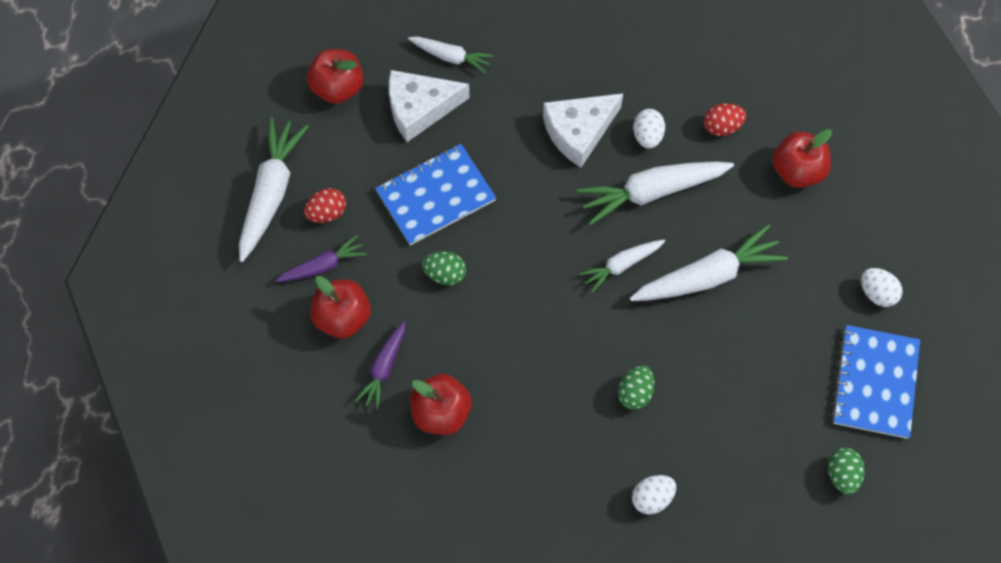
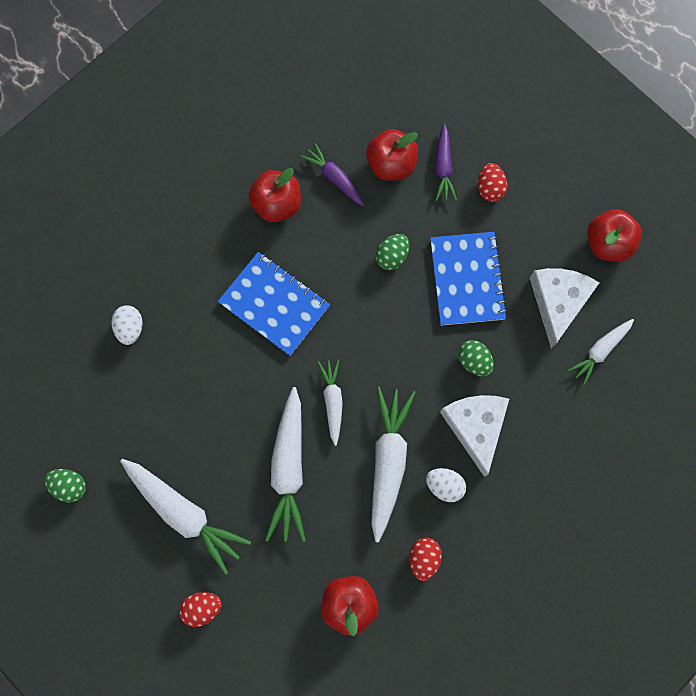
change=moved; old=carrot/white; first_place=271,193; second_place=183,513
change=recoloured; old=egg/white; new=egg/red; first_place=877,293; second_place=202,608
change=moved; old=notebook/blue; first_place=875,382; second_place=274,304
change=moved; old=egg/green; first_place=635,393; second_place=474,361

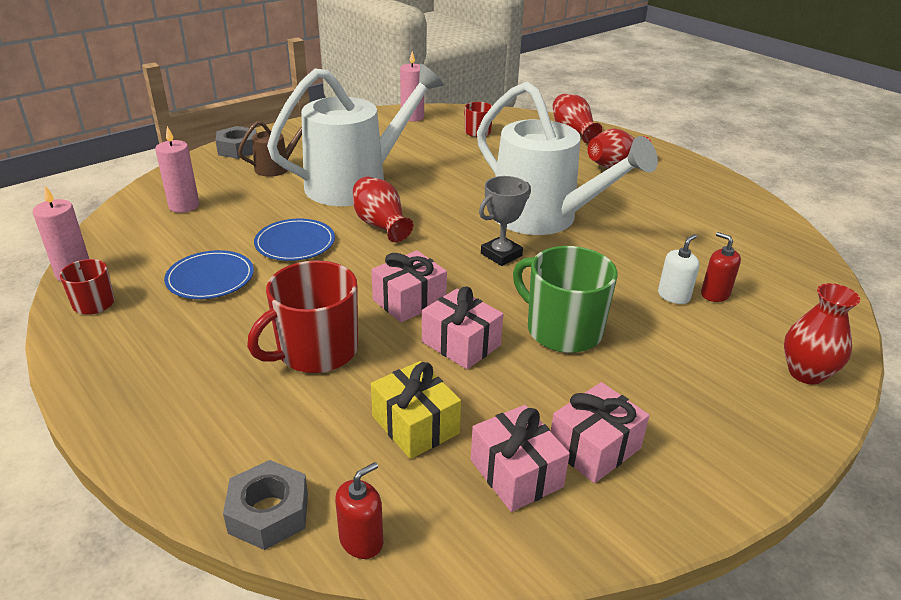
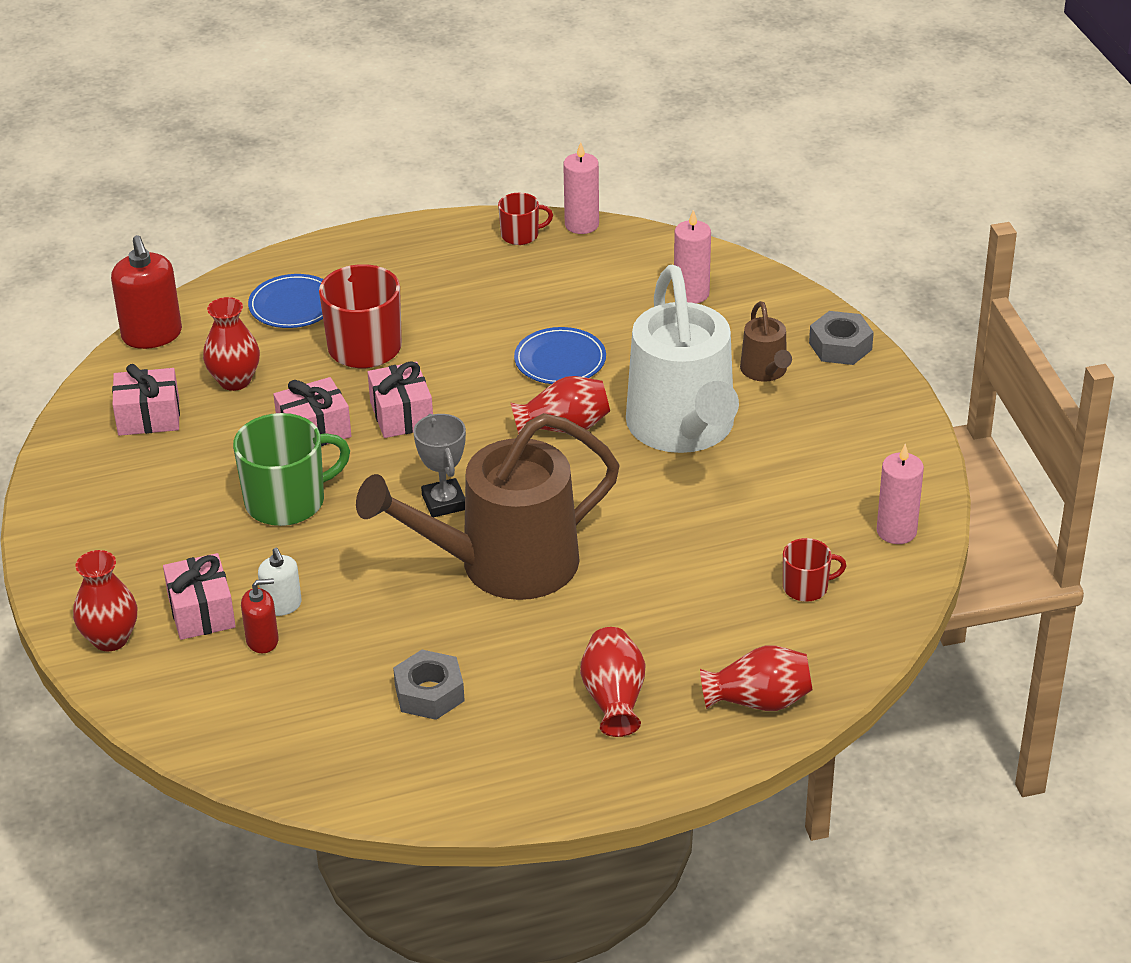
change=recoloured; old=watering can/white; new=watering can/brown; first_place=544,218; second_place=503,565
change=moved; old=plate/blue; first_place=210,278; second_place=293,305
change=replaced; old=gift/yellow; new=vase/red; first_place=415,425; second_place=235,380
change=moved; old=gift/pink; first_place=594,448; second_place=201,612
change=moved; old=nut/grey; first_place=268,513; second_place=429,693
change=resized; old=soap dispenser/red; first_place=361,540; second_place=152,335; factor=1.75

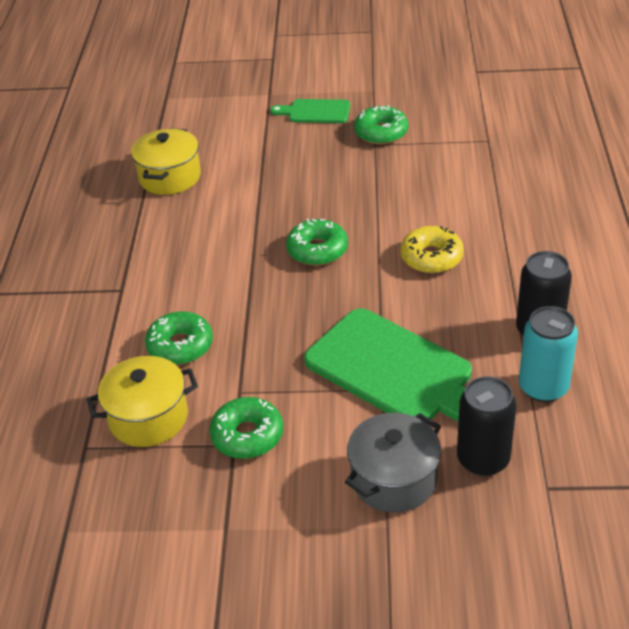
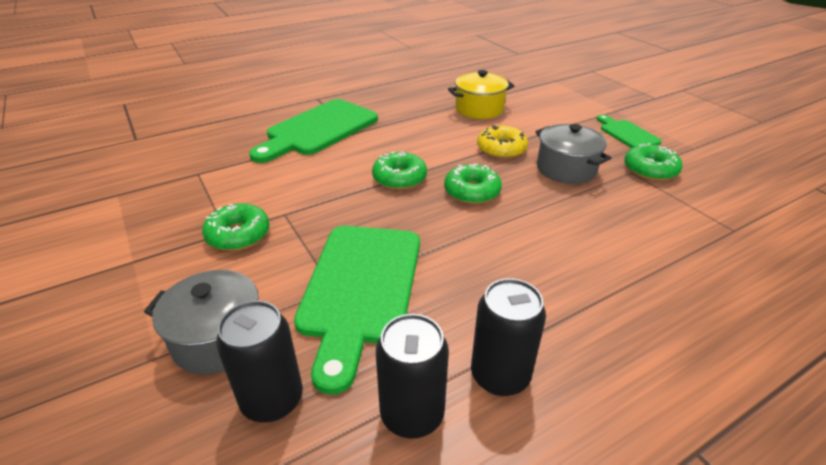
change=moved; old=donut/yellow; first_place=431,257; second_place=501,149
change=recoloured; old=can/turquoise; new=can/black; first_place=543,387; second_place=412,414
change=moved; old=donut/green; first_place=180,346; second_place=399,178
change=removed; old=pot/yellow; first_place=148,417
change=added; new=cutting board/green; second_place=318,130
change=added; new=pot/grey; second_place=566,169

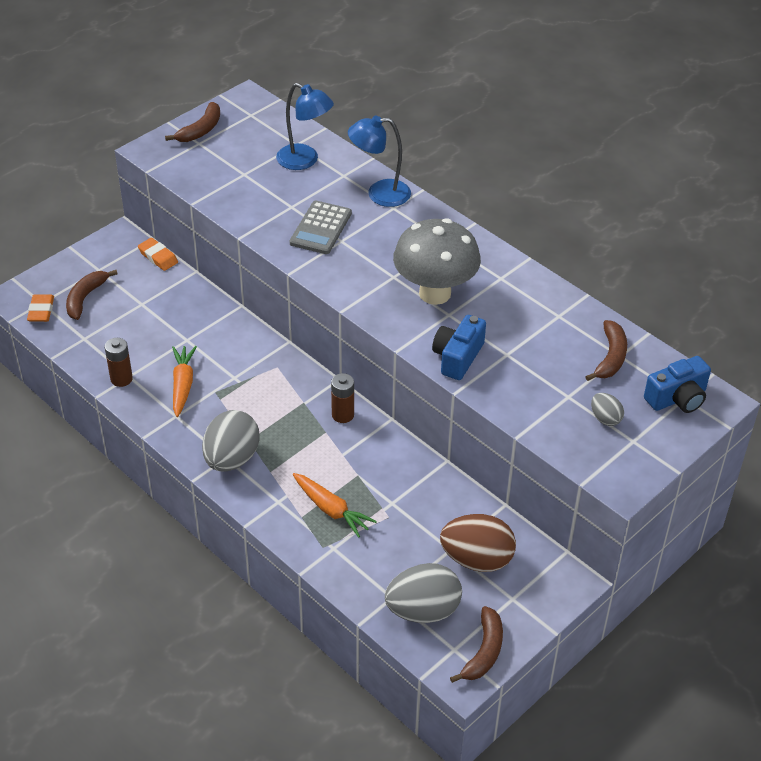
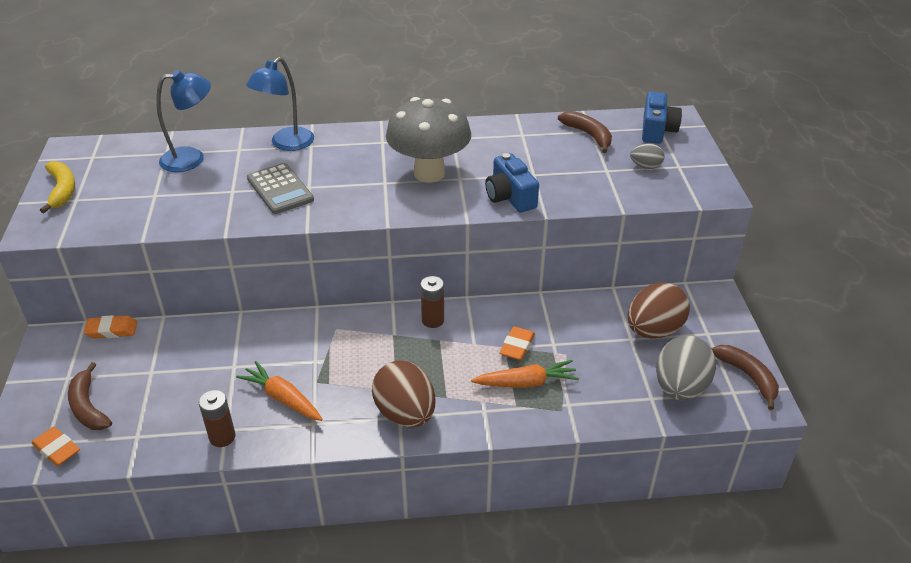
change=recoloured; old=banana/brown; new=banana/yellow; first_place=201,130; second_place=62,190
change=recoloured; old=egg/grey; new=egg/brown; first_place=231,459; second_place=405,414
change=added; new=eraser/orange; second_place=517,346

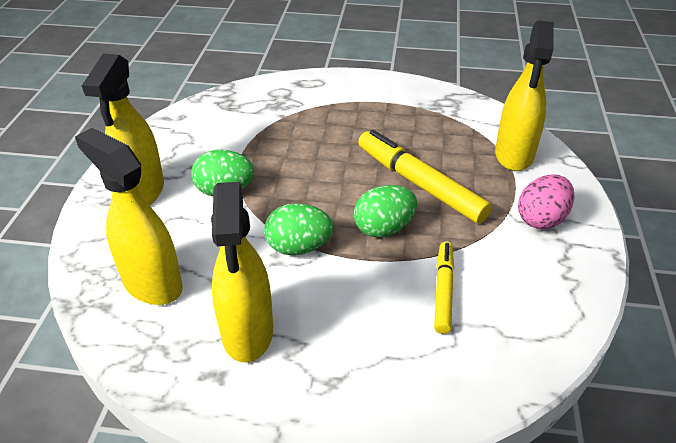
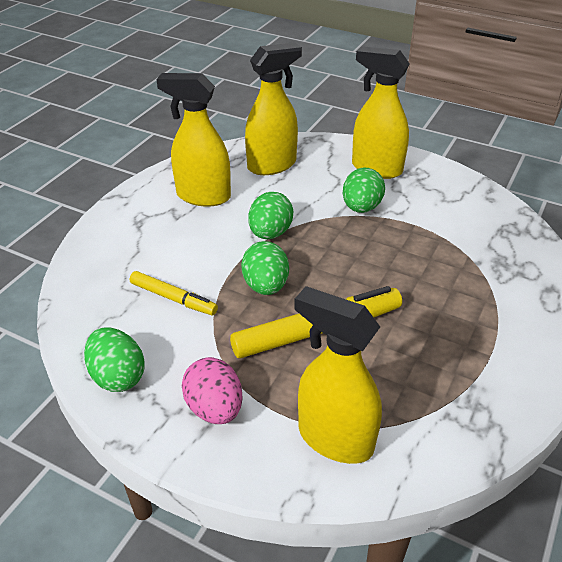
change=added; new=egg/green; second_place=118,376

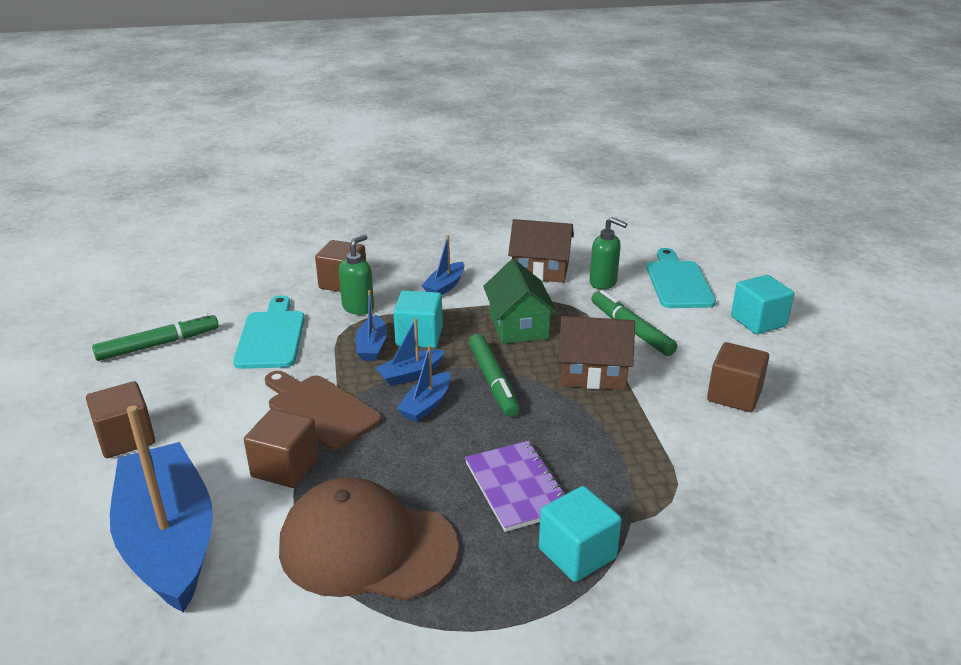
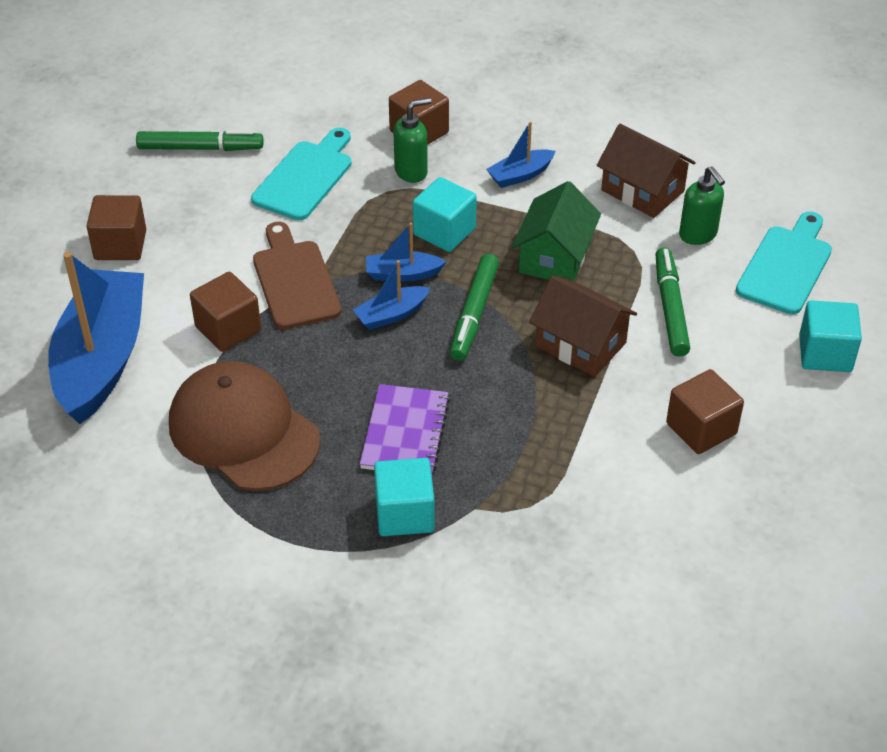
change=removed; old=boat/blue; first_place=372,346

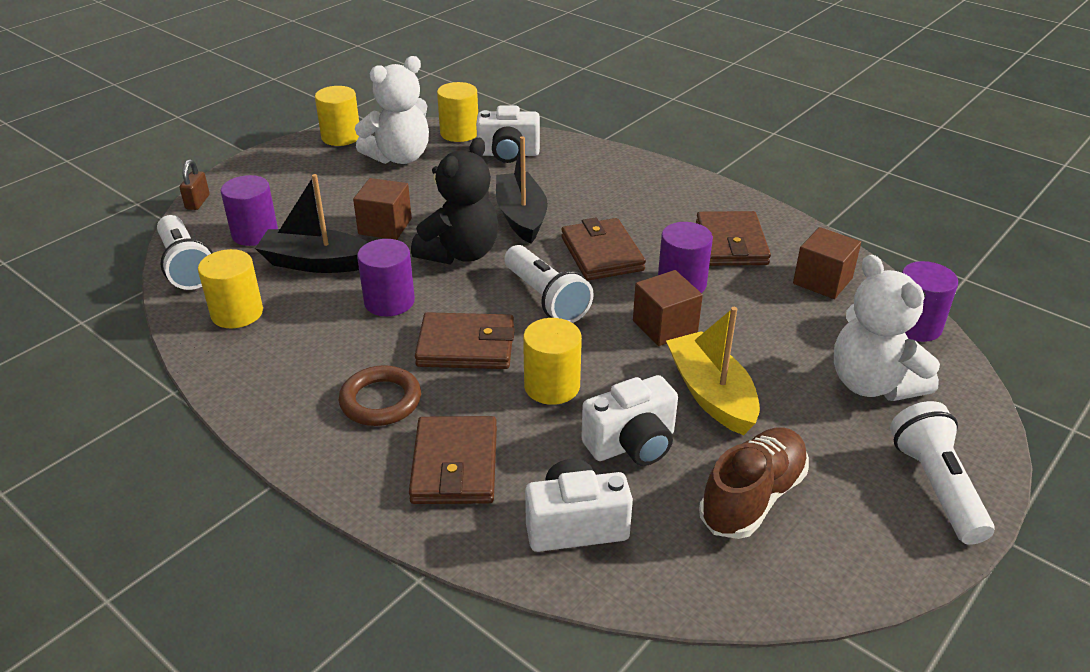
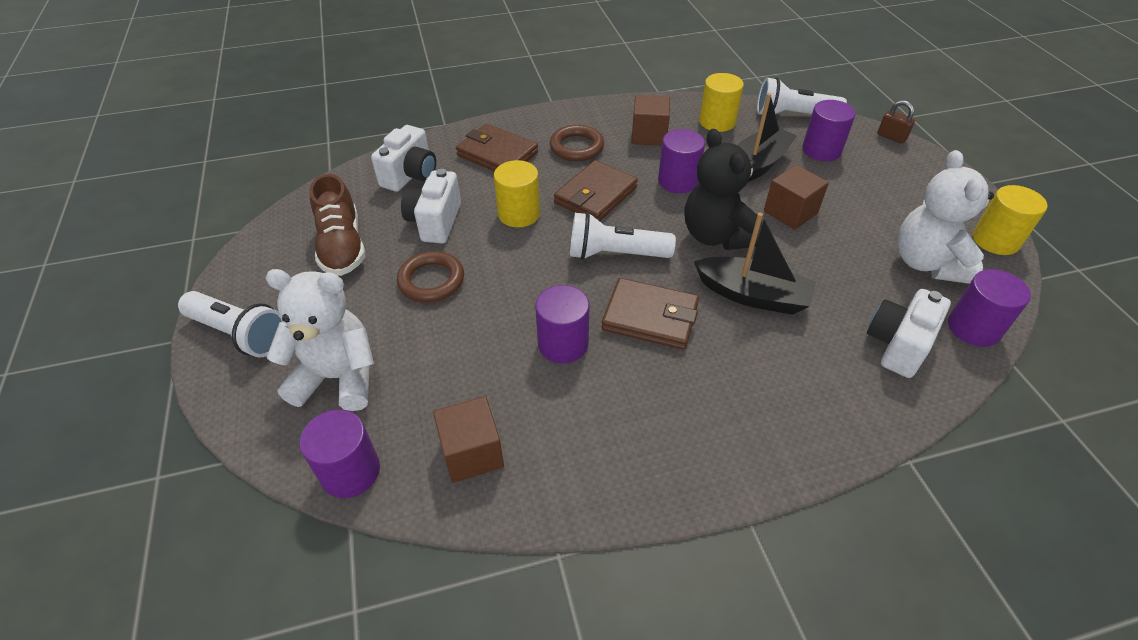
change=recoloured; old=cylinder/yellow; new=cylinder/purple; first_place=459,133; second_place=973,328
change=removed; old=wallet/brown; first_place=731,243
change=moved; old=cube/brown; first_place=665,326; second_place=649,135
change=replaced; old=boat/yellow; new=ring/brown; first_place=711,394; second_place=431,280

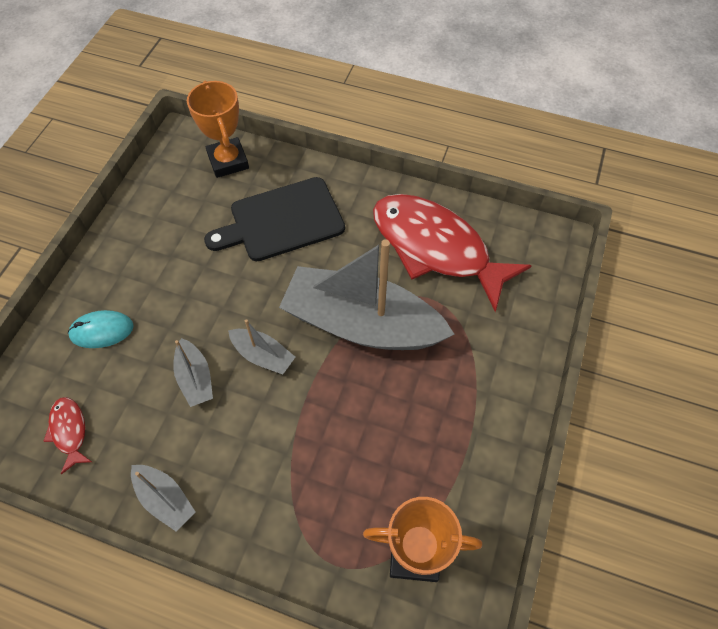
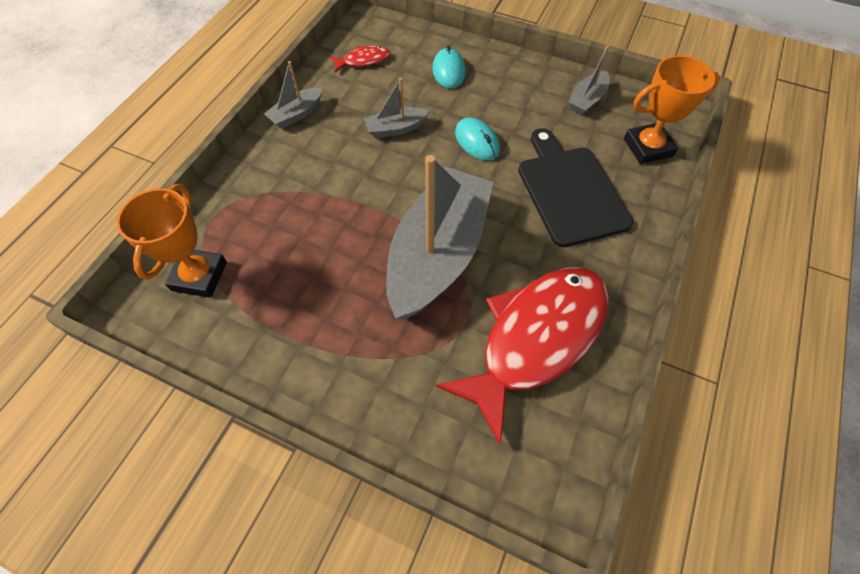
change=moved; old=boat/grey; first_place=263,356; second_place=587,100
change=added; new=mouse/turquoise; second_place=477,141

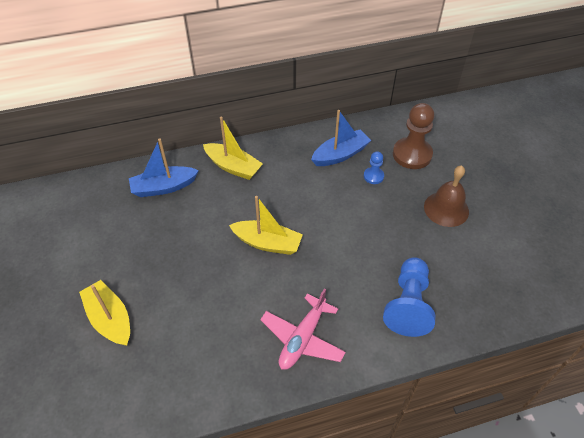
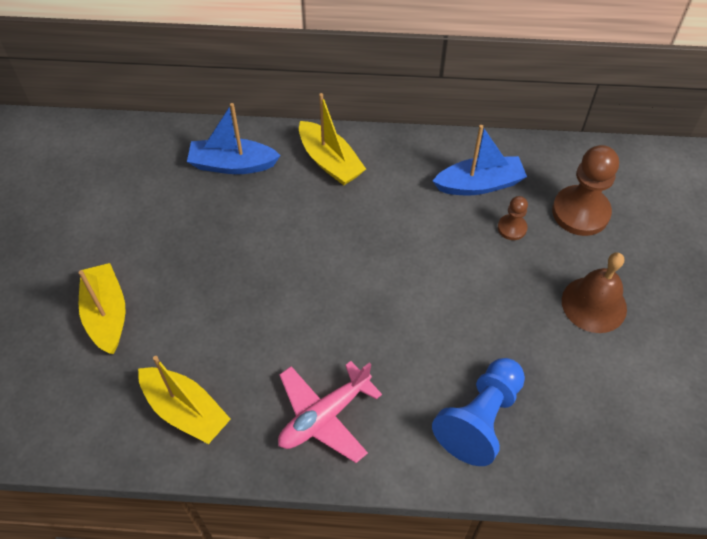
change=recoloured; old=pawn/blue; new=pawn/brown; first_place=373,176; second_place=512,228
change=moved; old=boat/yellow; first_place=267,243; second_place=185,411

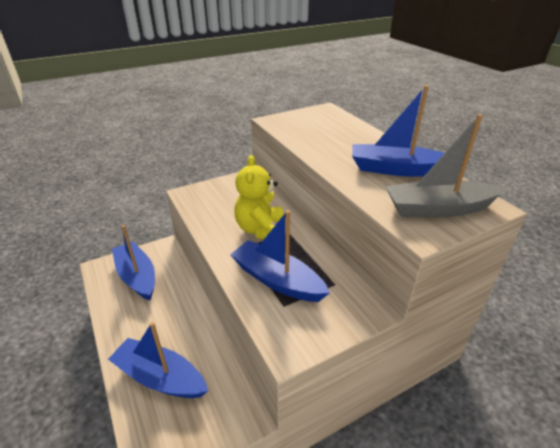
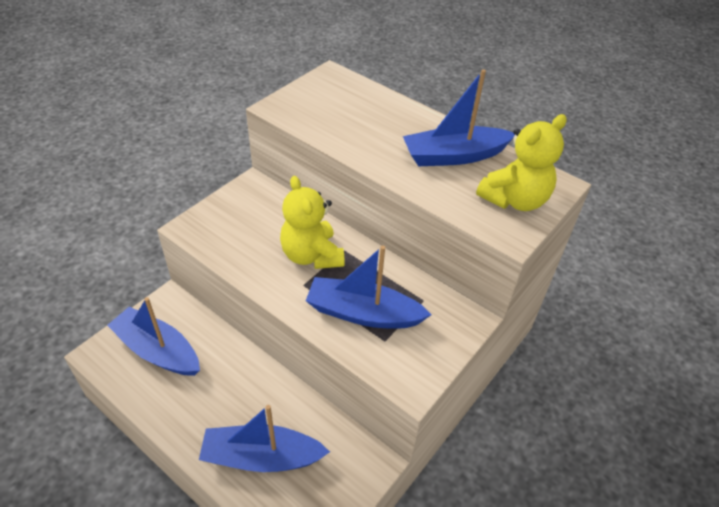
change=replaced; old=boat/grey; new=teddy bear/yellow; first_place=438,209; second_place=514,200

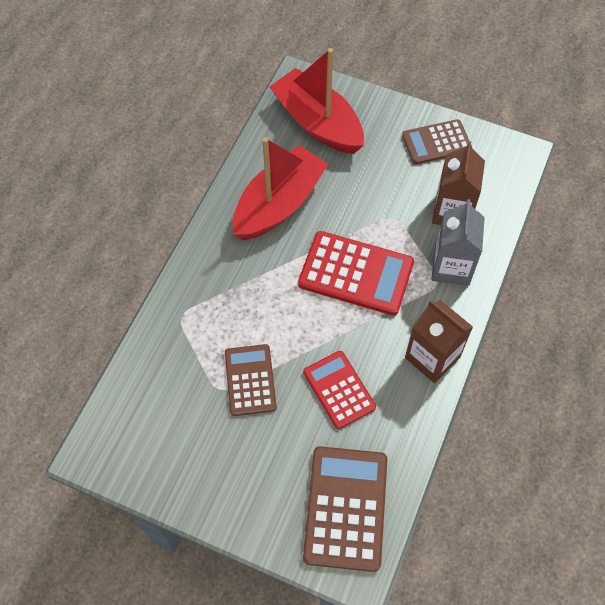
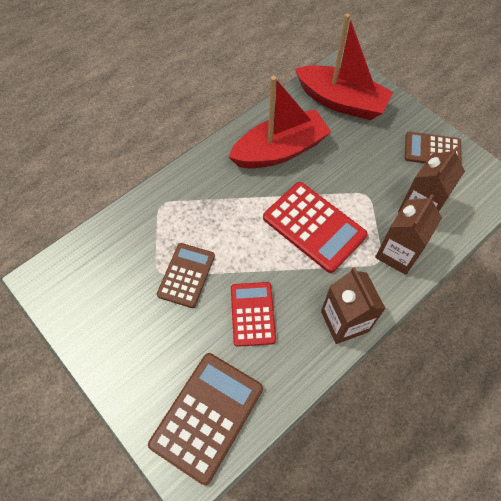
change=turned; old=boat/red; first_place=317,123; second_place=341,102; degrees=135
change=recoloured; old=carton/grey; new=carton/brown; first_place=451,267; second_place=397,253

